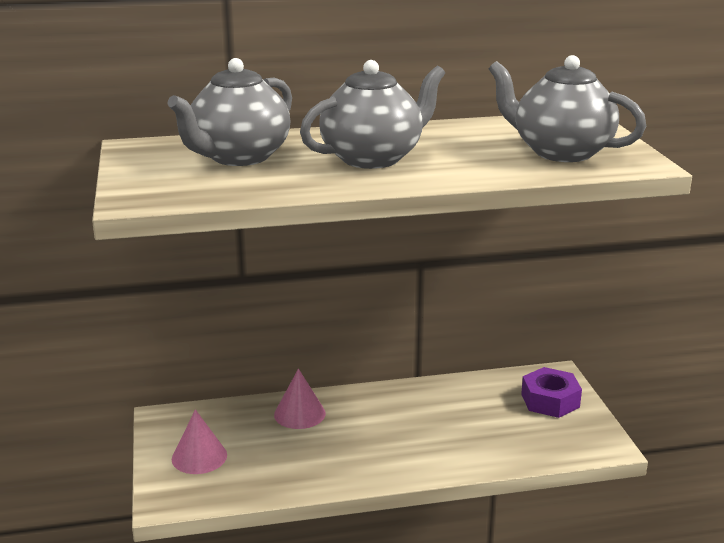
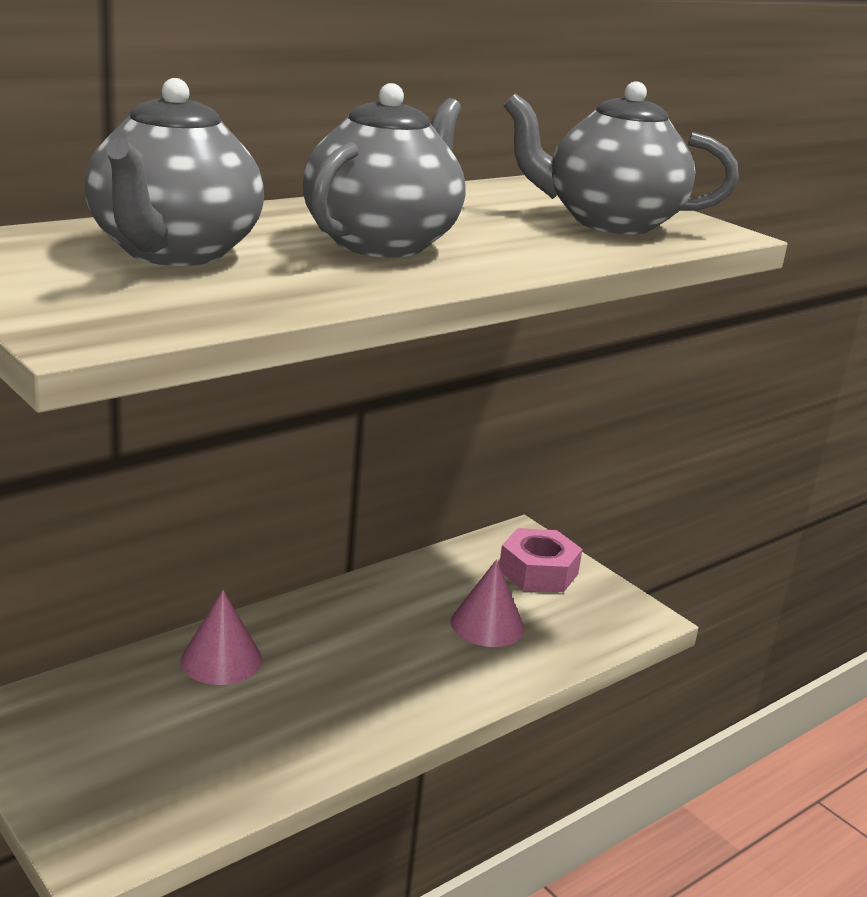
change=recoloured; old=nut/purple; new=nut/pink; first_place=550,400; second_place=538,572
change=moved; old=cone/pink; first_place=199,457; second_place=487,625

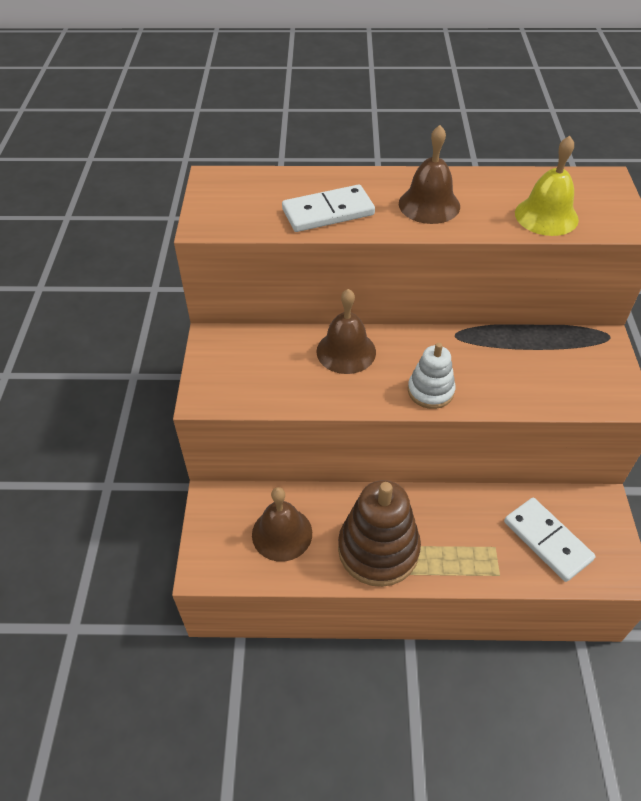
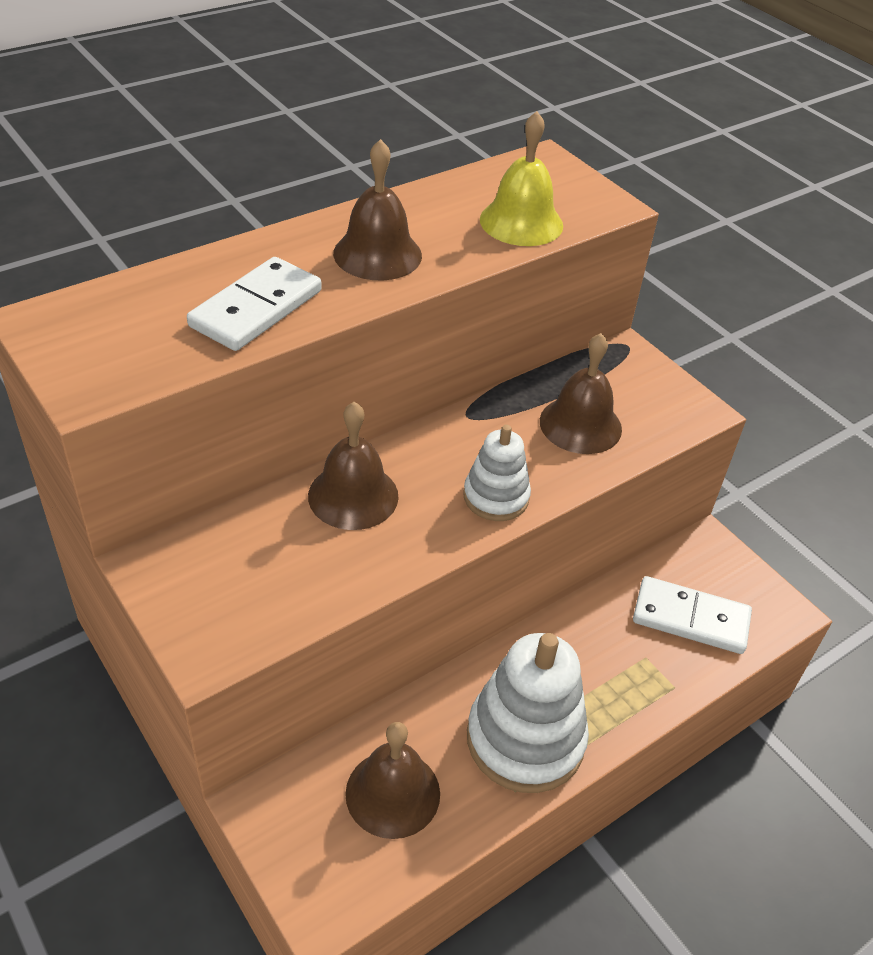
change=recoloured; old=stacking toy/brown; new=stacking toy/white; first_place=378,549; second_place=525,739
change=added; new=bell/brown; second_place=580,425

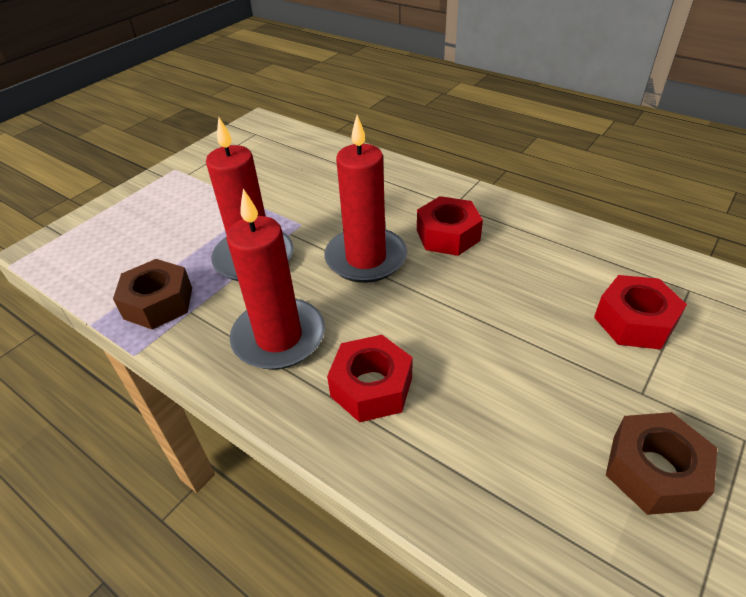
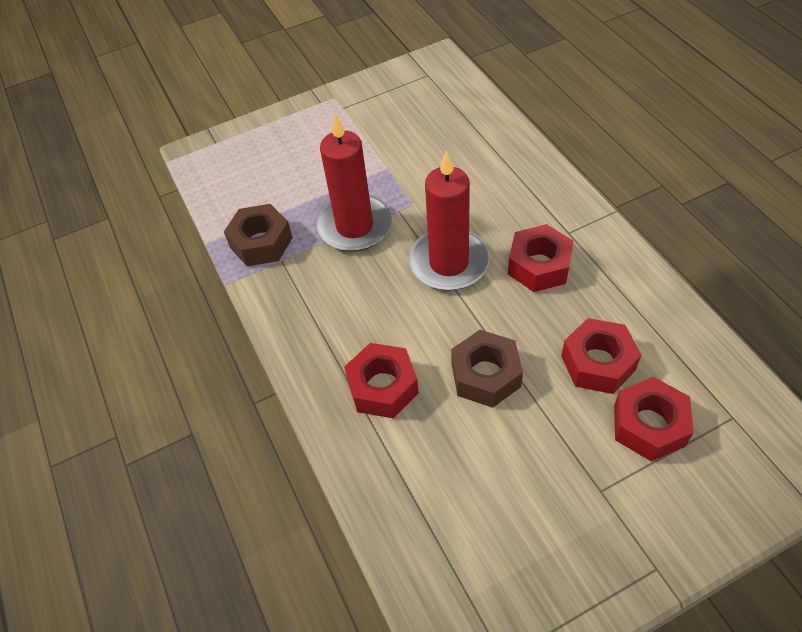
change=removed; old=candle/red; first_place=279,337
change=moved; old=nut/brown; first_place=654,471; second_place=486,375
change=added; new=nut/red; second_place=598,363

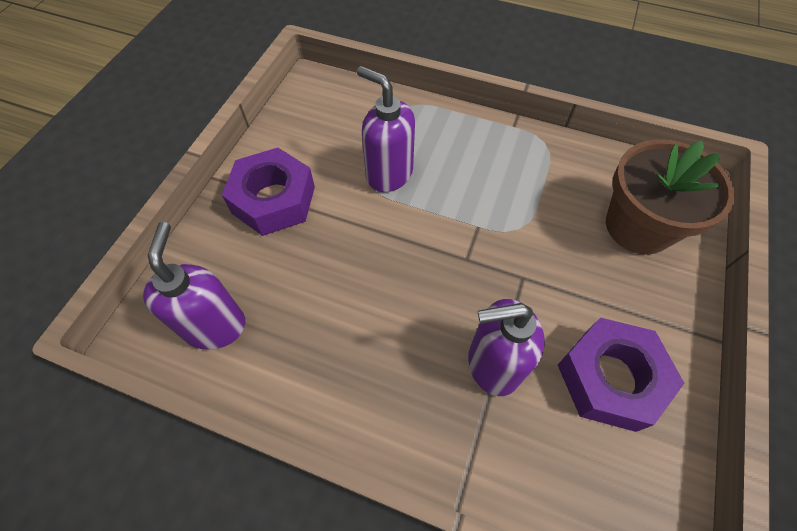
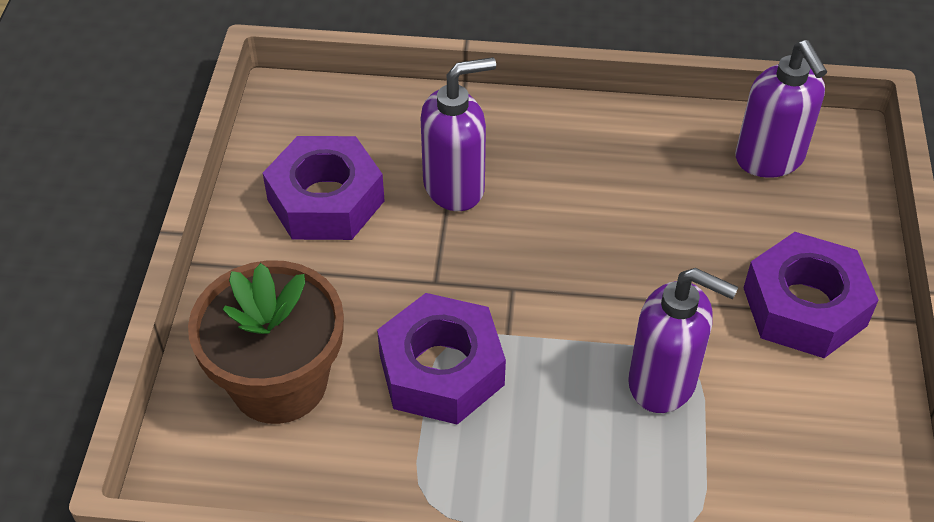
change=added; new=nut/purple; second_place=441,370

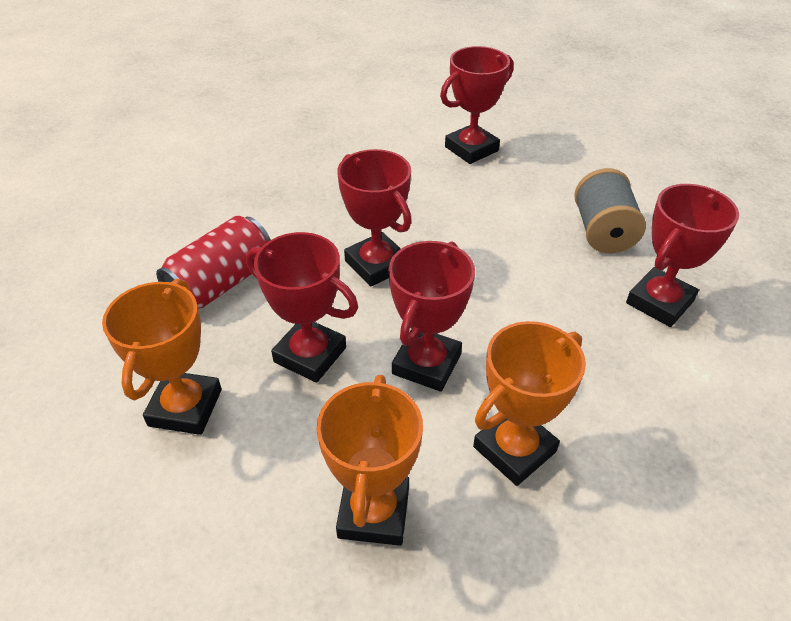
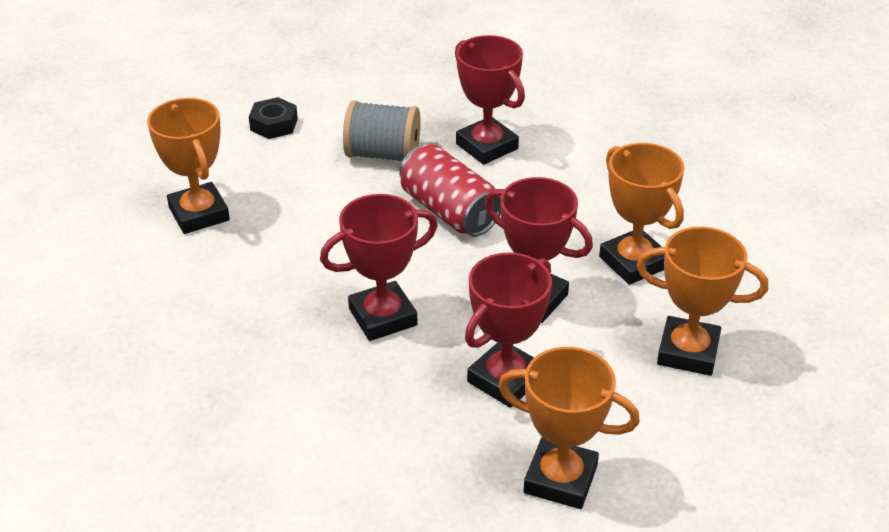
change=recoloured; old=trophy/red; new=trophy/orange; first_place=471,149; second_place=199,214
change=moved; old=can/red; first_place=222,283; second_place=449,211
change=added; new=nut/black; second_place=274,124

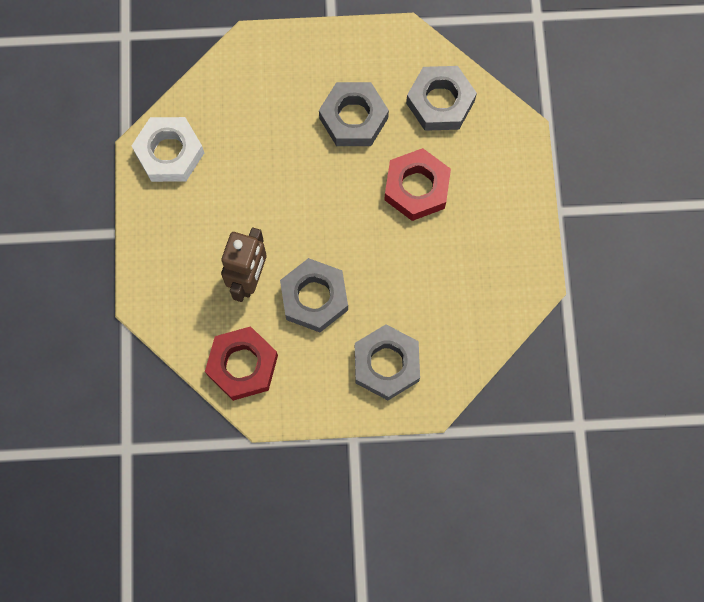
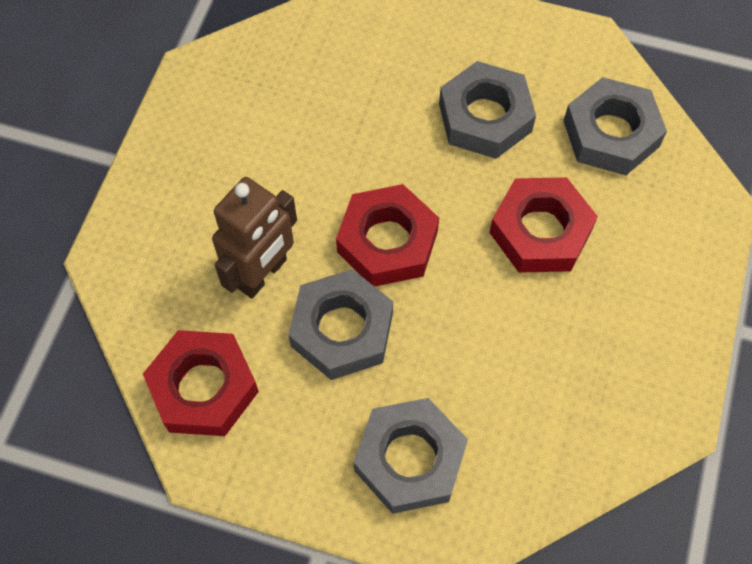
change=removed; old=nut/white; first_place=169,153
change=added; new=nut/red; second_place=387,241

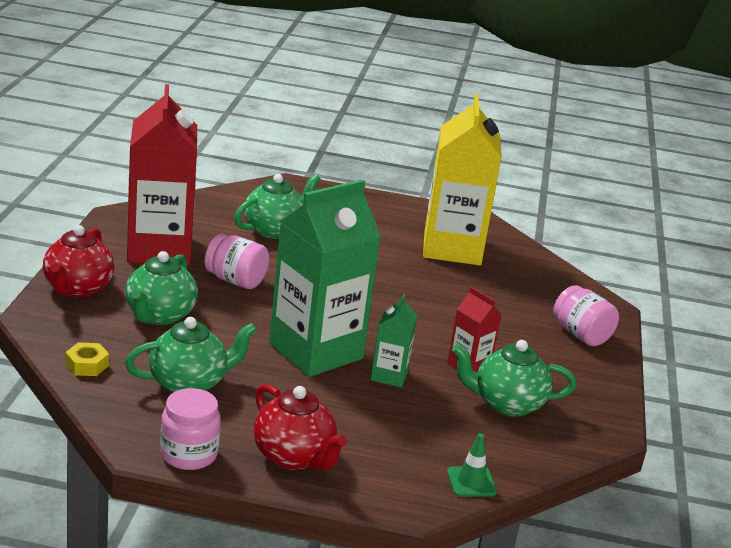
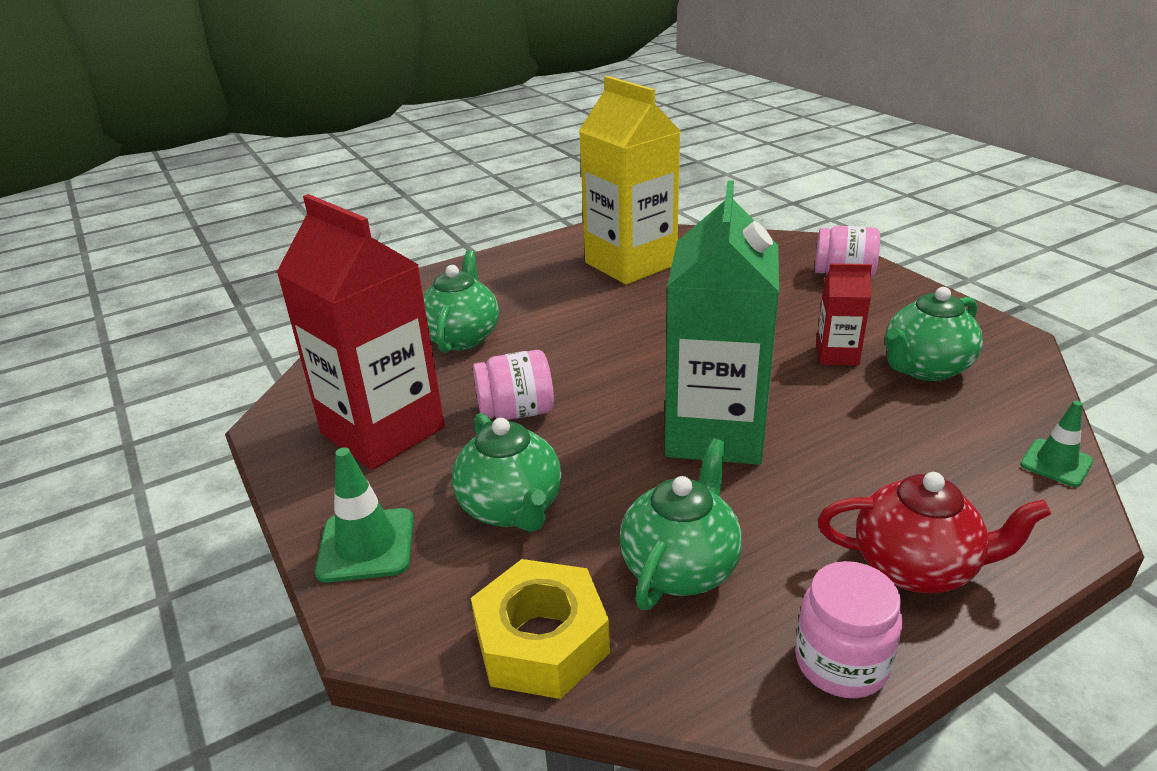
change=replaced; old=teapot/red; new=traffic cone/green; first_place=77,289; second_place=366,545
change=removed; old=carton/green; first_place=389,375
change=resized; old=nut/yellow; first_place=87,365; second_place=541,642; factor=1.96

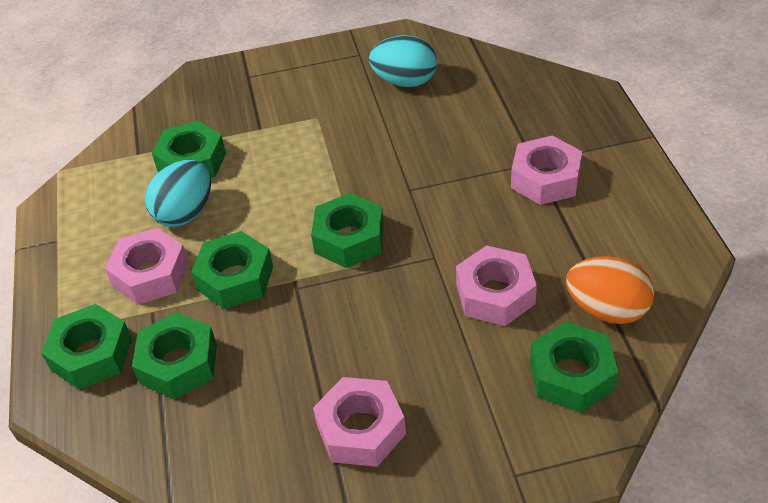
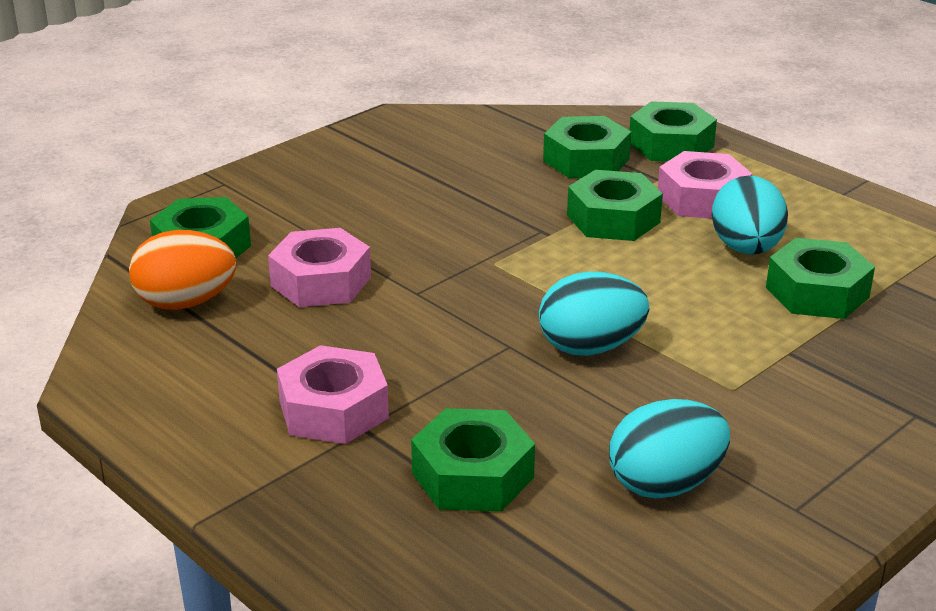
change=moved; old=nut/green; first_place=349,239; second_place=473,475
change=removed; old=nut/pink; first_place=360,429
change=added; new=egg/turquoise; second_place=590,347

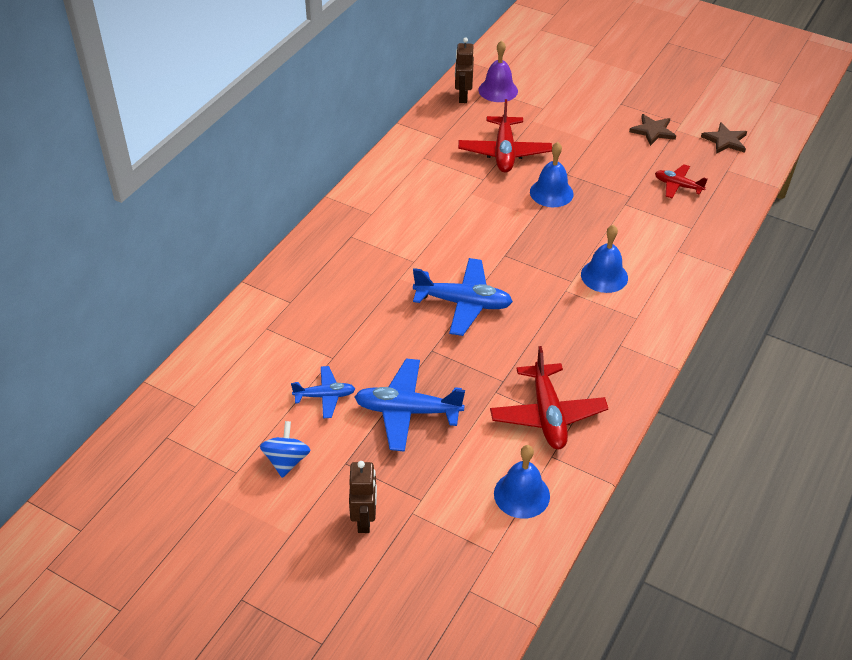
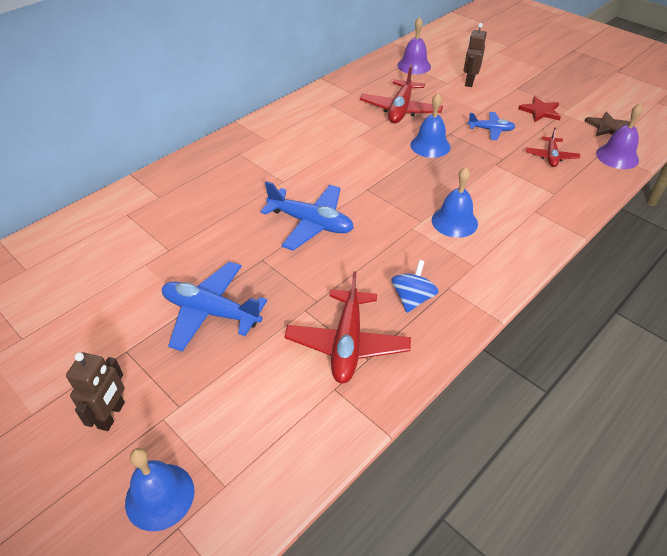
change=moved; old=robot/brown; first_place=463,96; second_place=469,82
change=recoloured; old=star/brown; new=star/red; first_place=653,131; second_place=540,111
change=turned; old=plane/red; first_place=677,186; second_place=551,157; degrees=-120
change=moved; old=plane/blue; first_place=325,396; second_place=491,130
change=moved; old=spinning top/blue; first_place=286,461; second_place=412,298
change=moved; old=bell/blue; first_place=521,494; second_place=159,496
change=added; new=bell/purple; second_place=617,156

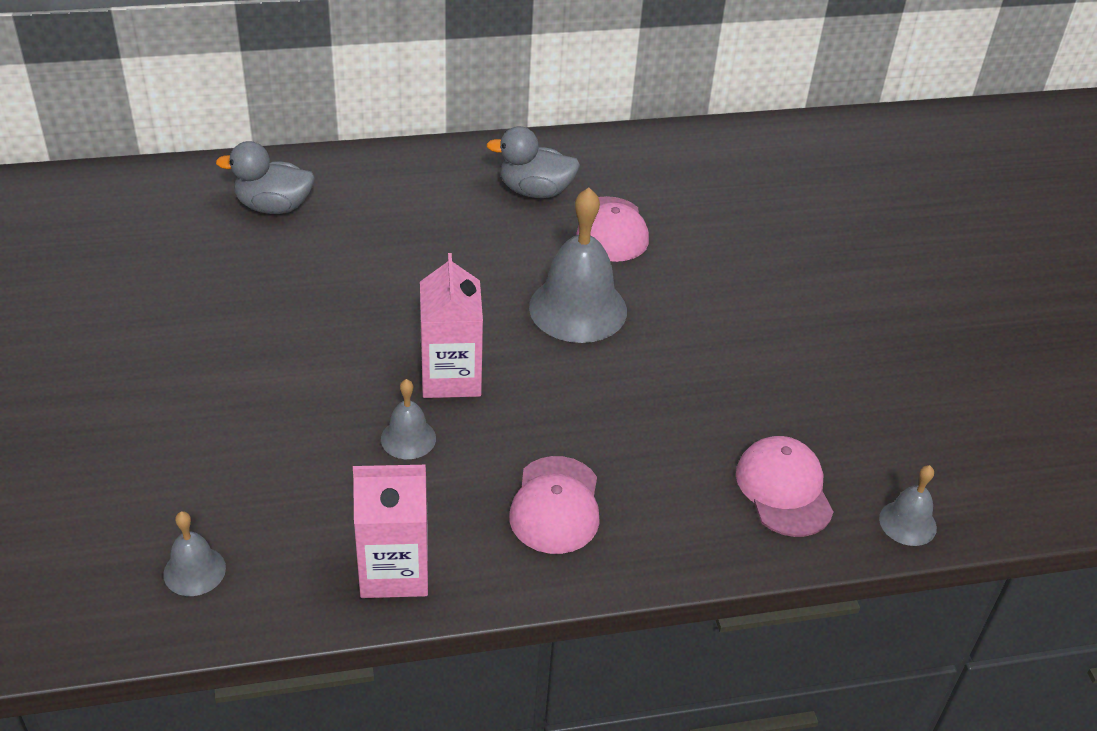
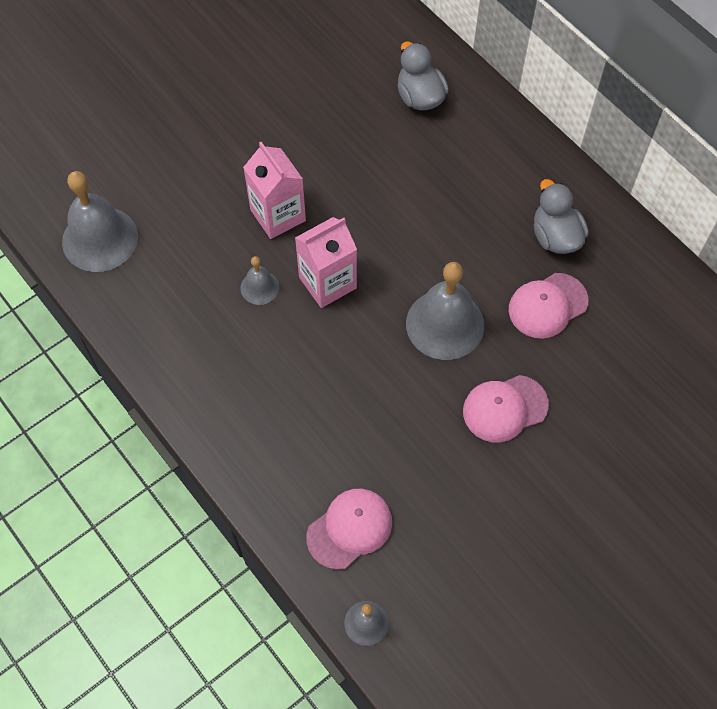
change=moved; old=cap/pink; first_place=555,505; second_place=504,408
change=moved; old=carton/pink; first_place=394,570; second_place=278,215
change=resized; old=bell/grey; first_place=194,571; second_place=100,239; factor=1.98

